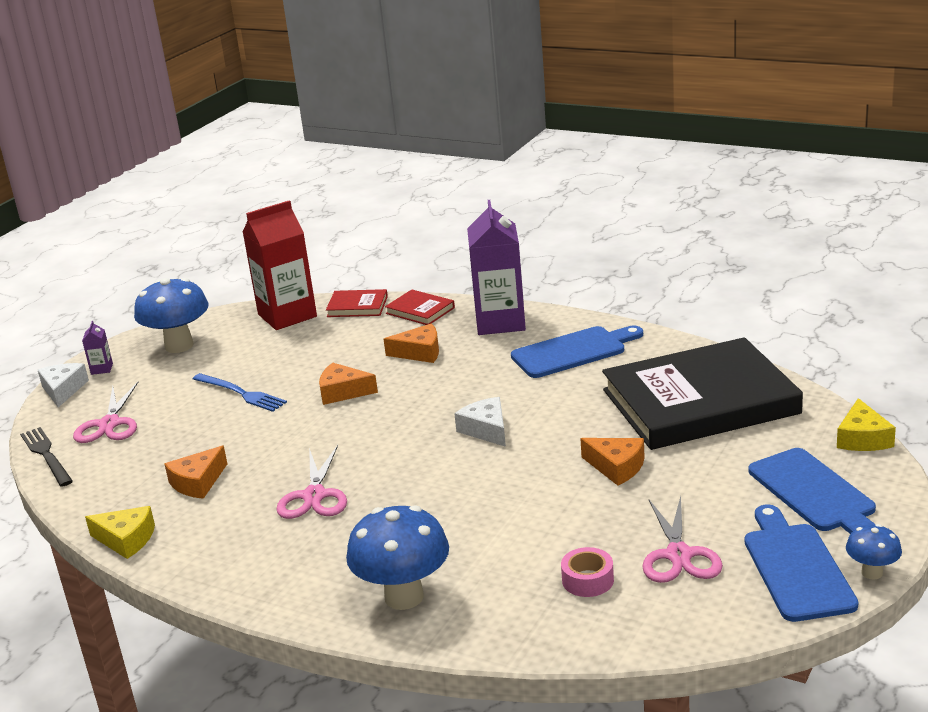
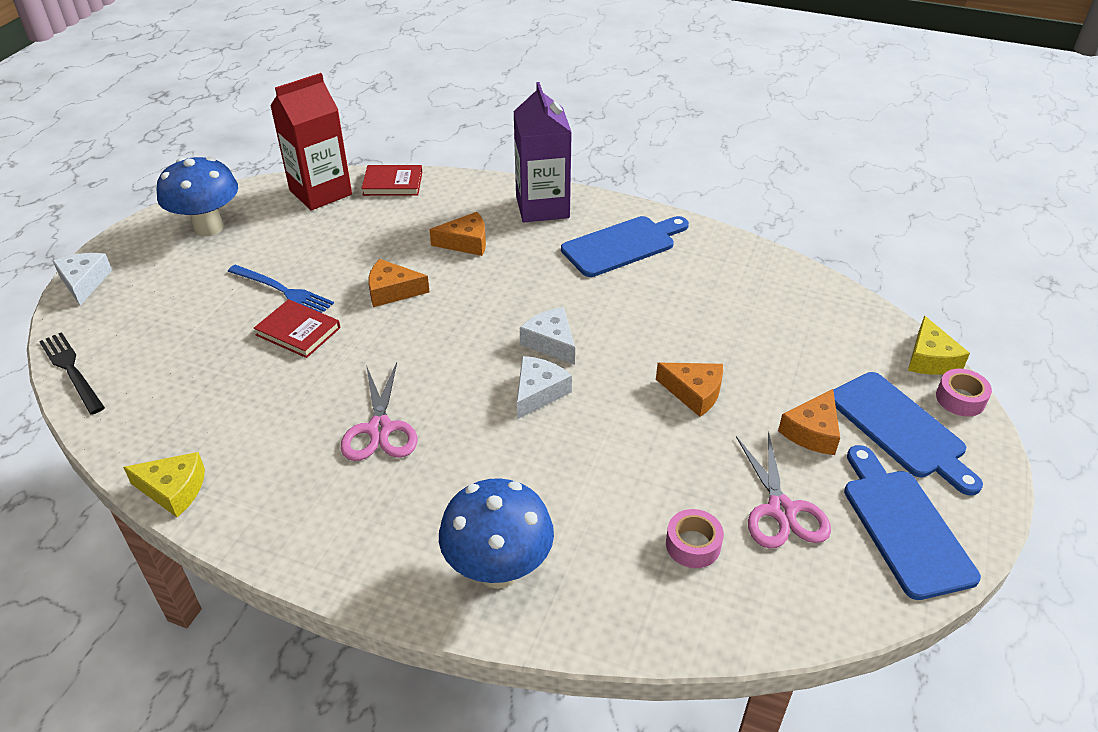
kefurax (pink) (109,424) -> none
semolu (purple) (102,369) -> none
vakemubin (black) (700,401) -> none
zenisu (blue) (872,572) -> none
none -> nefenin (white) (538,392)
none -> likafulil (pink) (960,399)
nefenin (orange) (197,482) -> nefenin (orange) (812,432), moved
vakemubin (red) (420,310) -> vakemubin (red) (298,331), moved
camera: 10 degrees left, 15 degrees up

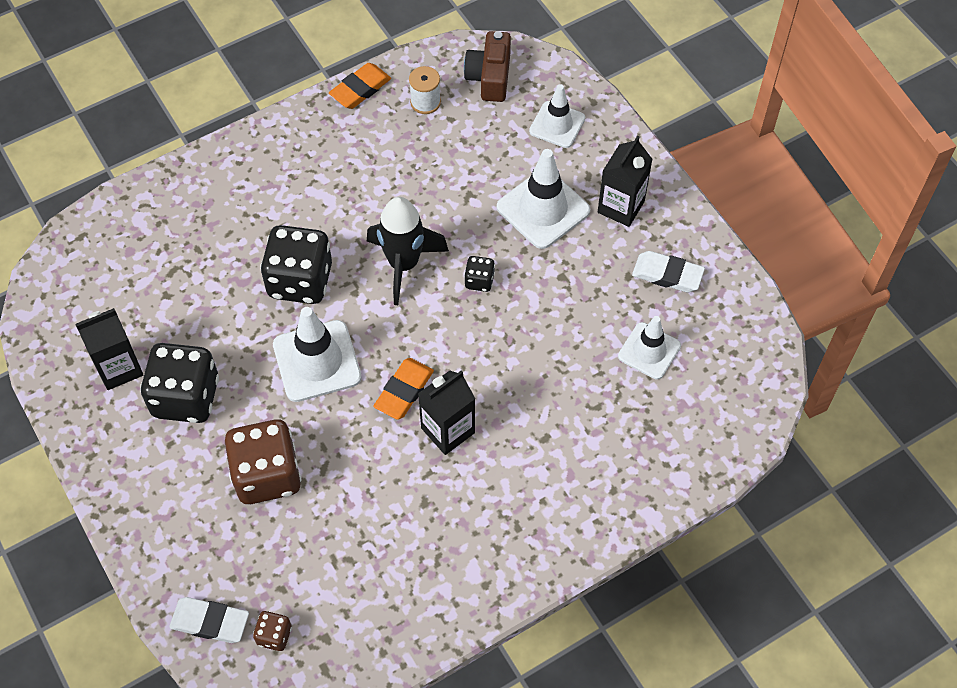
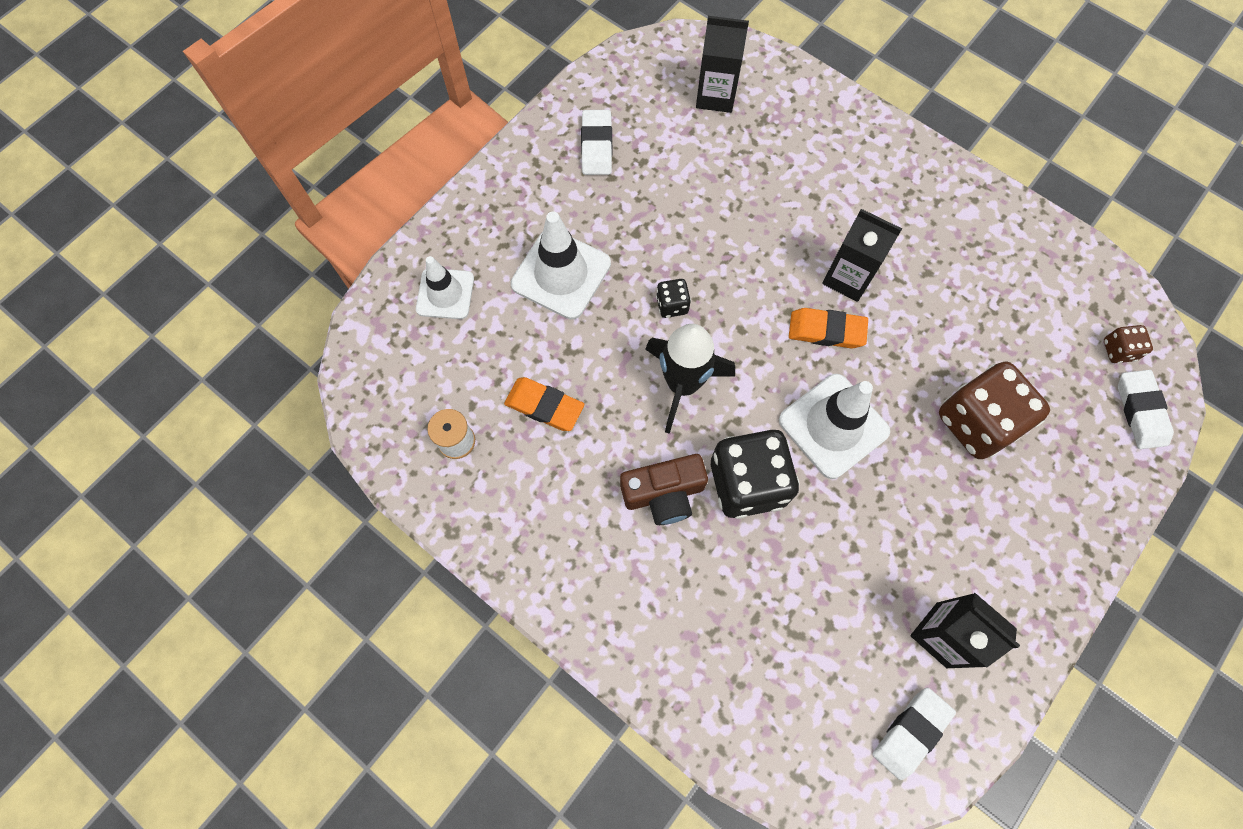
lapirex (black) (186,397) -> none
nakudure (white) (649,351) -> none
none -> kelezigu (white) (911,732)
kelezigu (orange) (360,89) -> kelezigu (orange) (544,406), moved
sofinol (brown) (490,77) -> sofinol (brown) (664,494), moved
semolu (black) (621,207) -> semolu (black) (715,96), moved
camera: 110 degrees left, 10 degrees up

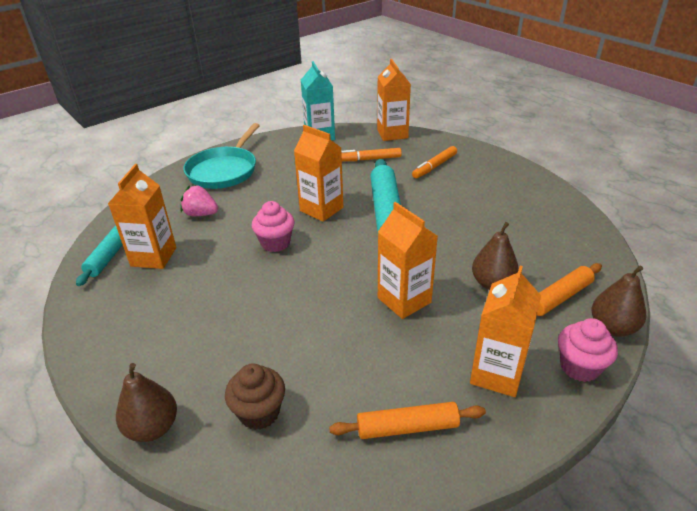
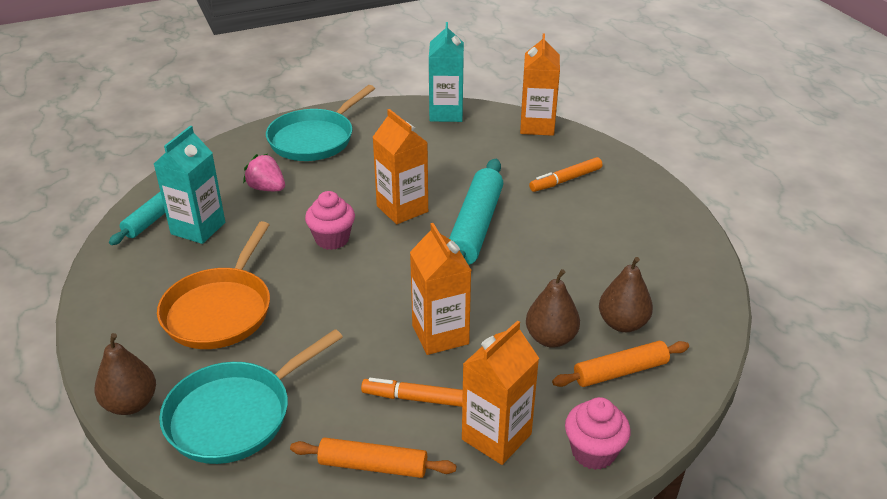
none -> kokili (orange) (220,310)
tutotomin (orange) (369,159) -> tutotomin (orange) (417,399), moved
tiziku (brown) (612,327) -> tiziku (brown) (622,323), moved
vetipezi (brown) (259,413) -> kokili (turquoise) (235,415)
semolu (orange) (153,257) -> semolu (turquoise) (198,228)
camera: 15 degrees right, 0 degrees up

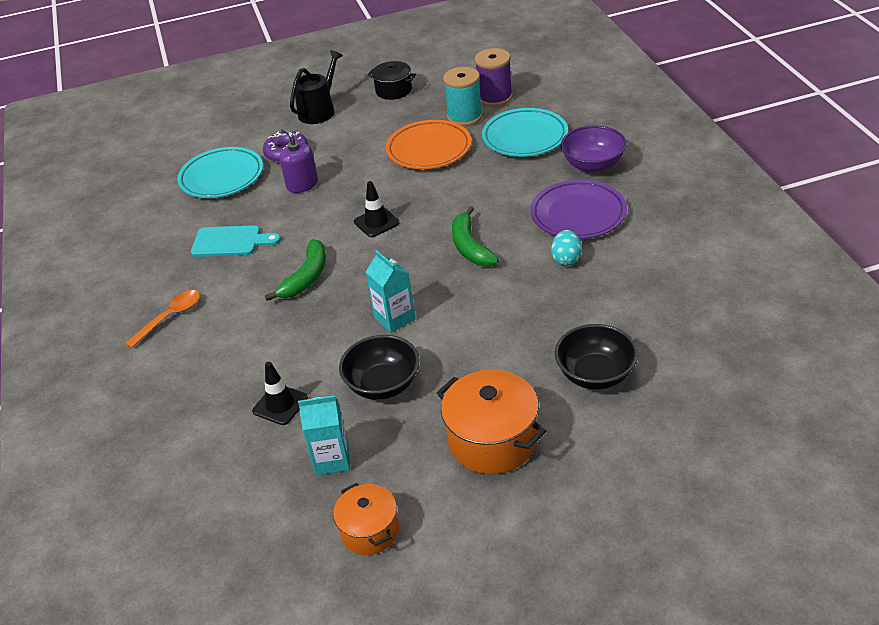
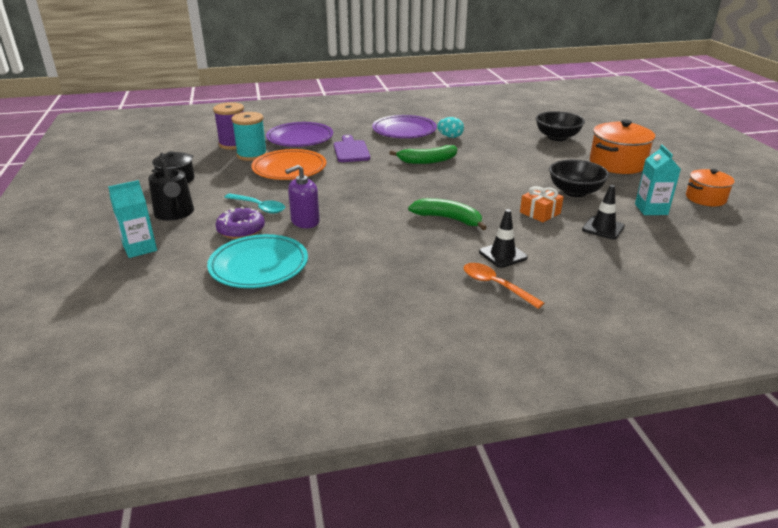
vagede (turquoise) (230,242) -> none
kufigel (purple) (593,165) -> none
none -> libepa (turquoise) (259,207)
none -> vagede (purple) (351,150)
none -> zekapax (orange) (540,213)
nakudure (black) (376,222) -> nakudure (black) (502,255), moved
semolu (turquoise) (394,318) -> semolu (turquoise) (140,248), moved
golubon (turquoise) (525,137) -> golubon (purple) (300,138)
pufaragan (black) (319,111) -> pufaragan (black) (175,213), 150 degrees counterclockwise
camera: 90 degrees left, 10 degrees down

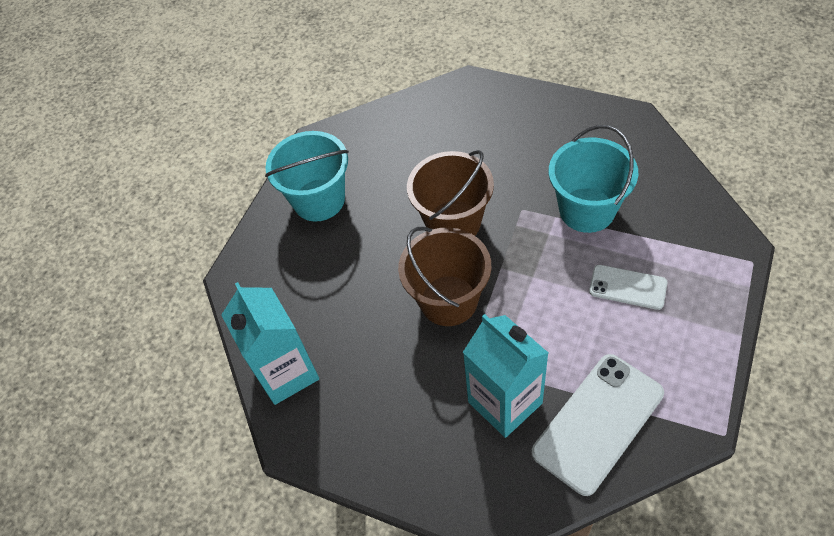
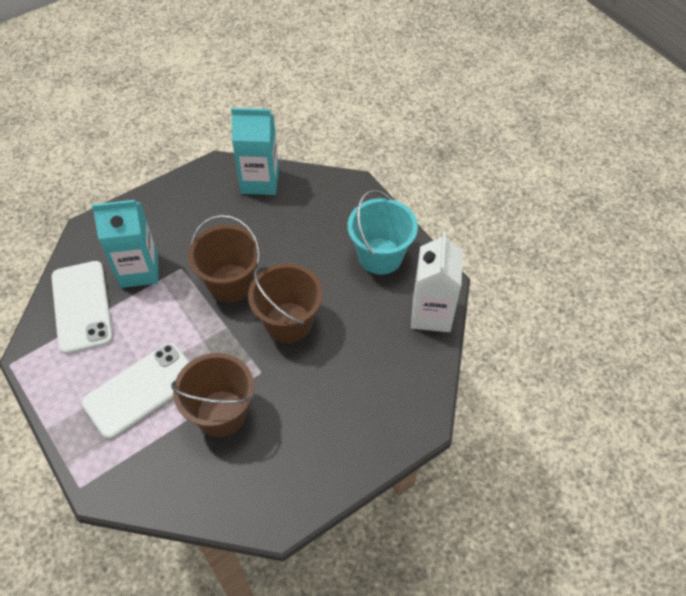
none -> semolu (white) (431,314)
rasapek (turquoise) (587,210) -> rasapek (brown) (221,413)
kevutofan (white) (627,287) -> kevutofan (white) (141,390), x1.76
camera: 115 degrees right, 0 degrees up

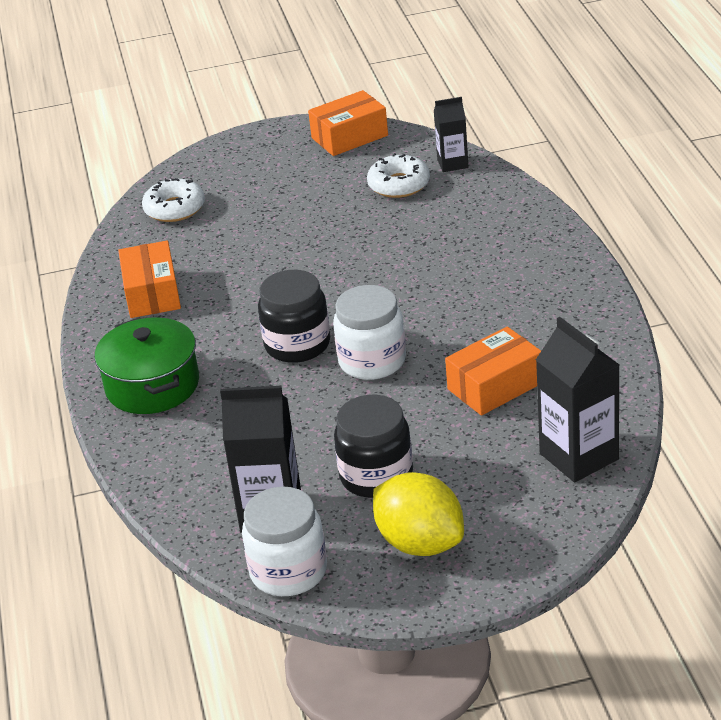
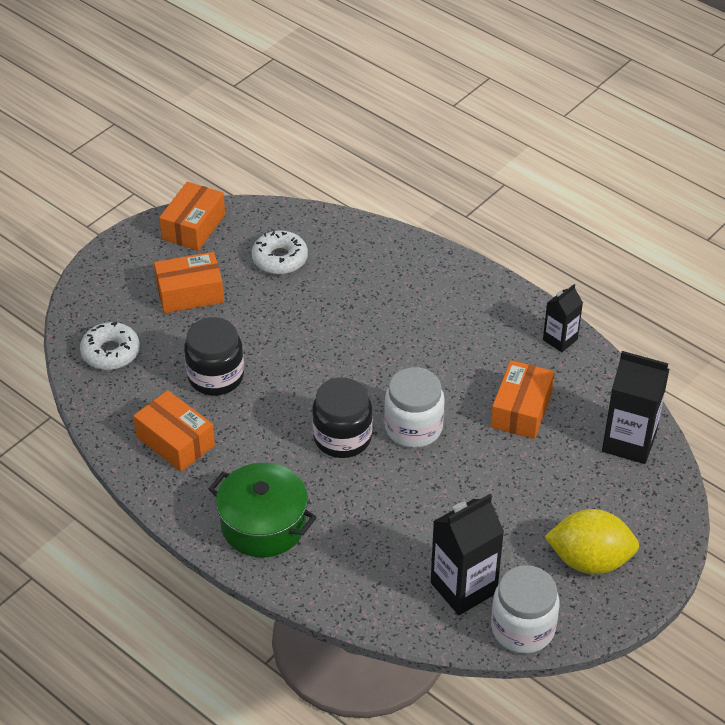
none -> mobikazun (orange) (190,293)
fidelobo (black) (376,476) -> fidelobo (black) (216,376), moved
semolu (black) (452,163) -> semolu (black) (560,339), moved
camera: 40 degrees left, 10 degrees up

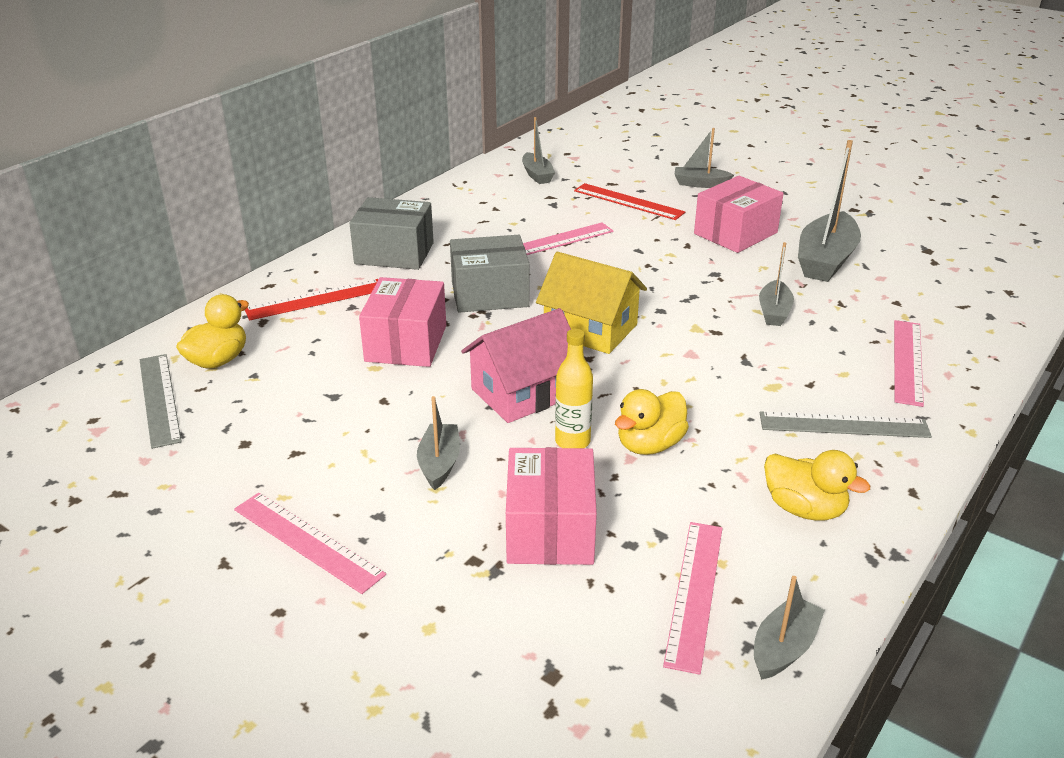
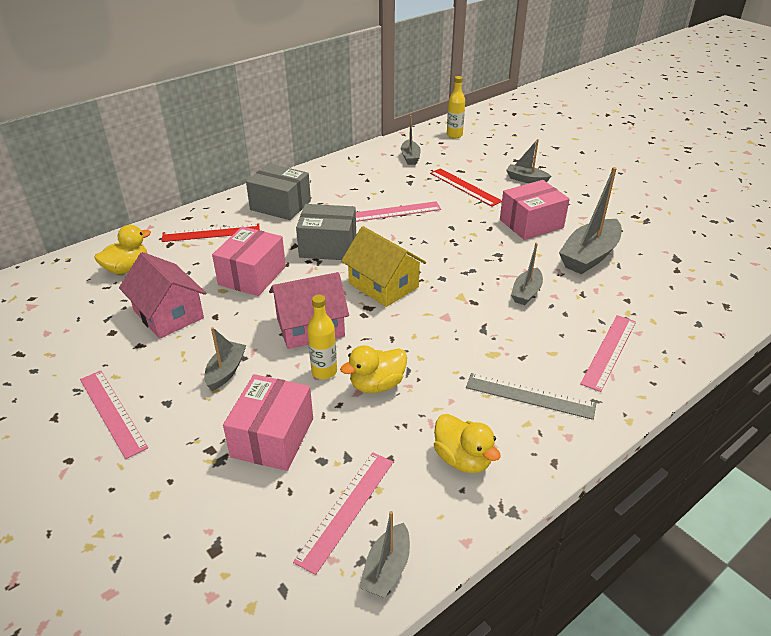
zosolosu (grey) (159,399) -> none
none -> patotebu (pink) (168,314)
none -> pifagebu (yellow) (454,135)
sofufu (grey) (783,648) -> sofufu (grey) (387,568), 150 degrees clockwise
camera: 15 degrees right, 5 degrees up

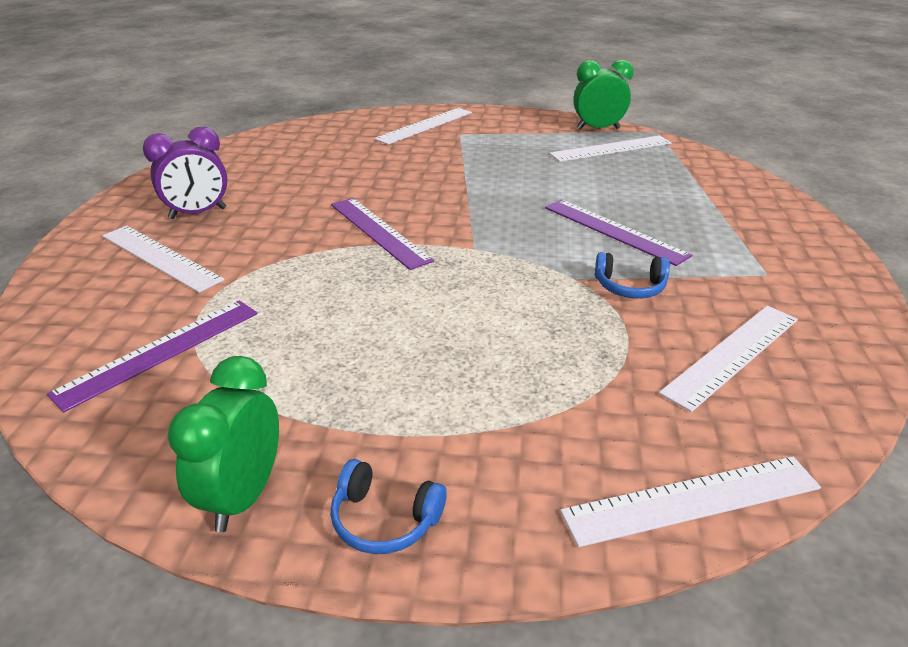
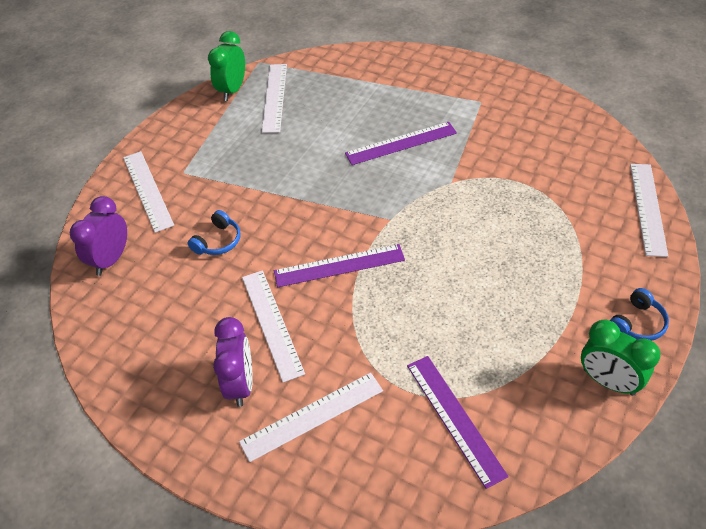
none -> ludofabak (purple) (111,259)
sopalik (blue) (630,287) -> sopalik (blue) (218,241), moved
zosolosu (white) (732,355) -> zosolosu (white) (272,323), moved
camera: 65 degrees left, 15 degrees up

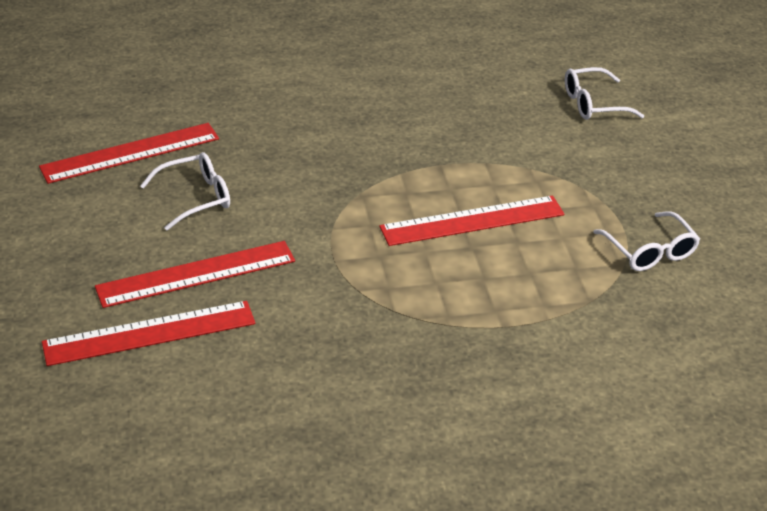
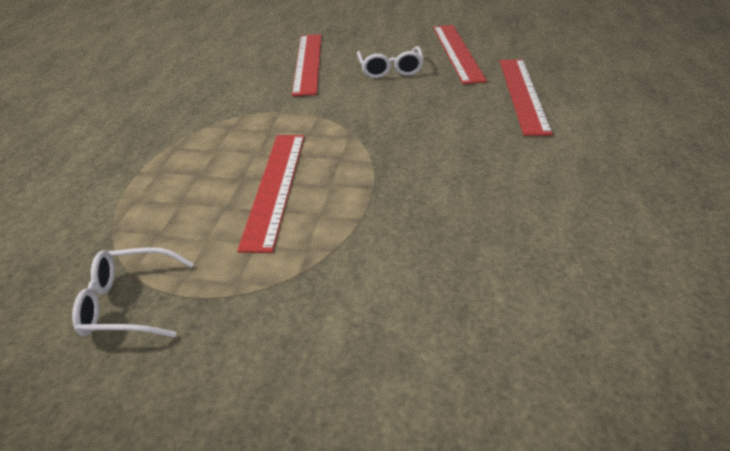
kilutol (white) (594,104) -> none
zosolosu (red) (149,333) -> zosolosu (red) (523,94), moved
camera: 115 degrees right, 0 degrees up

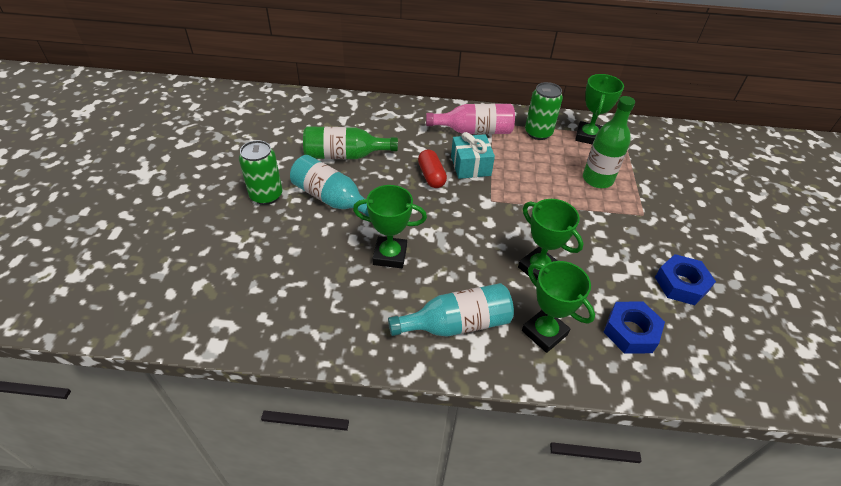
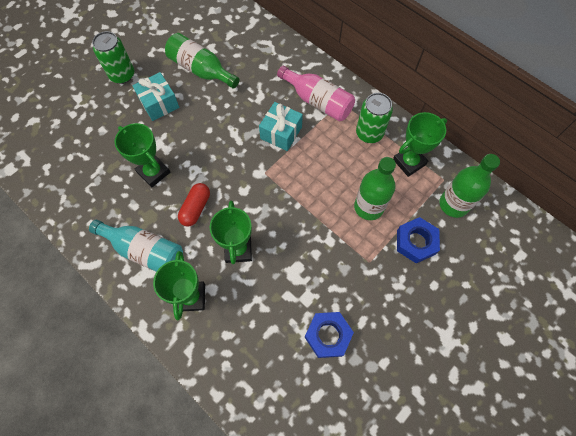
none -> pifagebu (green) (453,204)
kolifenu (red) (431,176) -> kolifenu (red) (196,208), moved
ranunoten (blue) (631,332) -> ranunoten (blue) (416,242), moved
pifagebu (turquoise) (332,199) -> zekapax (turquoise) (159,103)
camera: 40 degrees right, 20 degrees up

